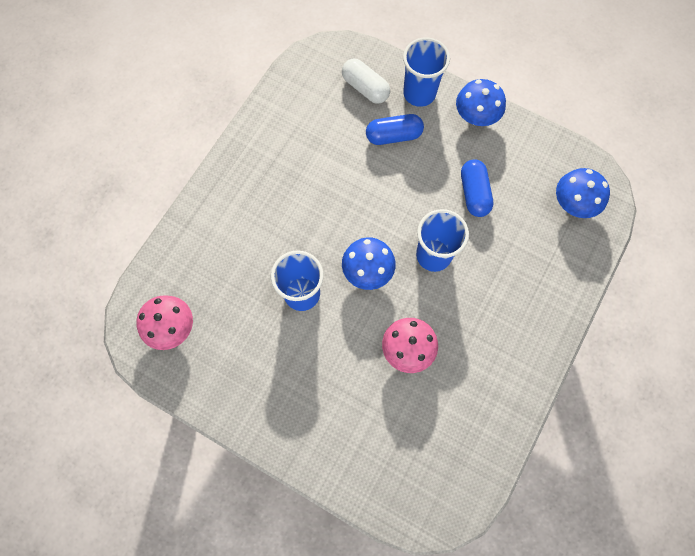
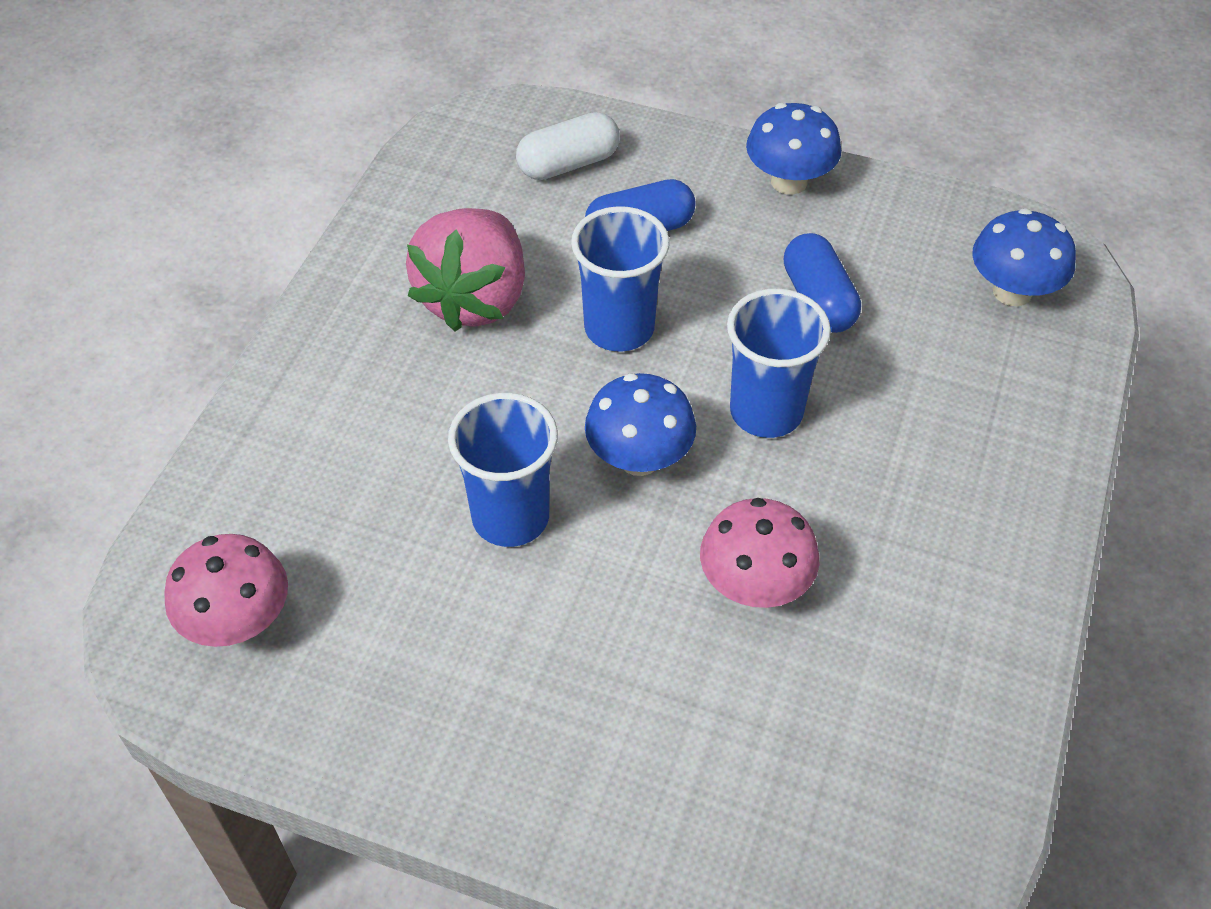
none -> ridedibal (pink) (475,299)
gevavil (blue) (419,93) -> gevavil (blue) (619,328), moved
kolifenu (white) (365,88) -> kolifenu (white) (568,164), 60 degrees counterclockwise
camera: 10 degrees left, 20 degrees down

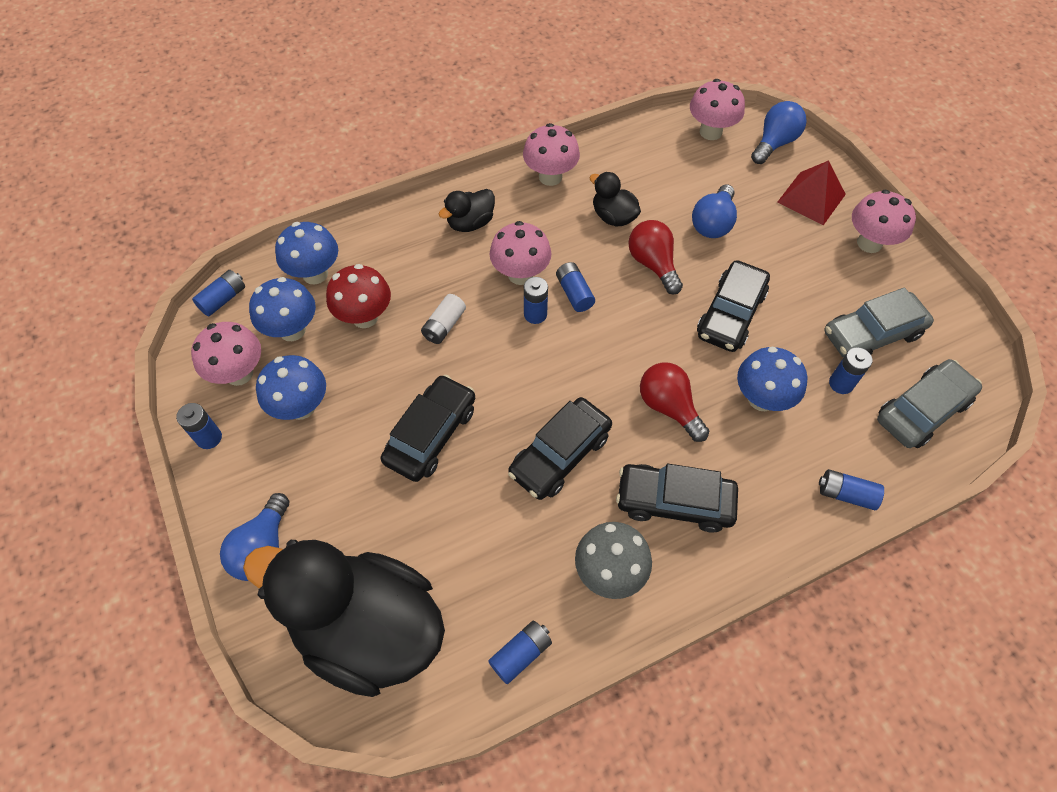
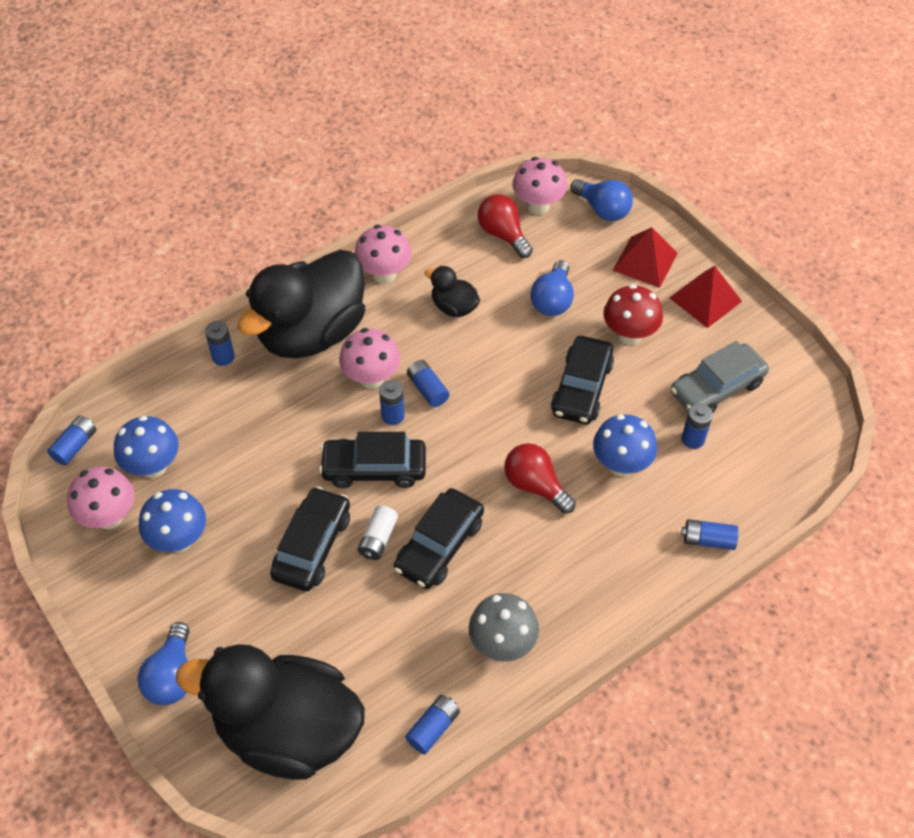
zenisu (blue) (315,274) -> none
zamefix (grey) (922,410) -> none
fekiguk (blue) (209,438) -> fekiguk (blue) (223,357), moved
zenisu (red) (365,317) -> zenisu (red) (629,335), moved
fekiguk (white) (444,325) -> fekiguk (white) (378,539), moved
zamefix (black) (674,502) -> zamefix (black) (374,468), moved
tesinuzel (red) (653,264) -> tesinuzel (red) (503,235), moved
zenisu (pink) (869,243) -> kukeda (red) (705,299)
tesinuzel (blue) (774,143) -> tesinuzel (blue) (602,210), 105 degrees clockwise
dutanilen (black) (470,223) -> dutanilen (black) (312,333), x2.33
camera: 10 degrees left, 5 degrees down

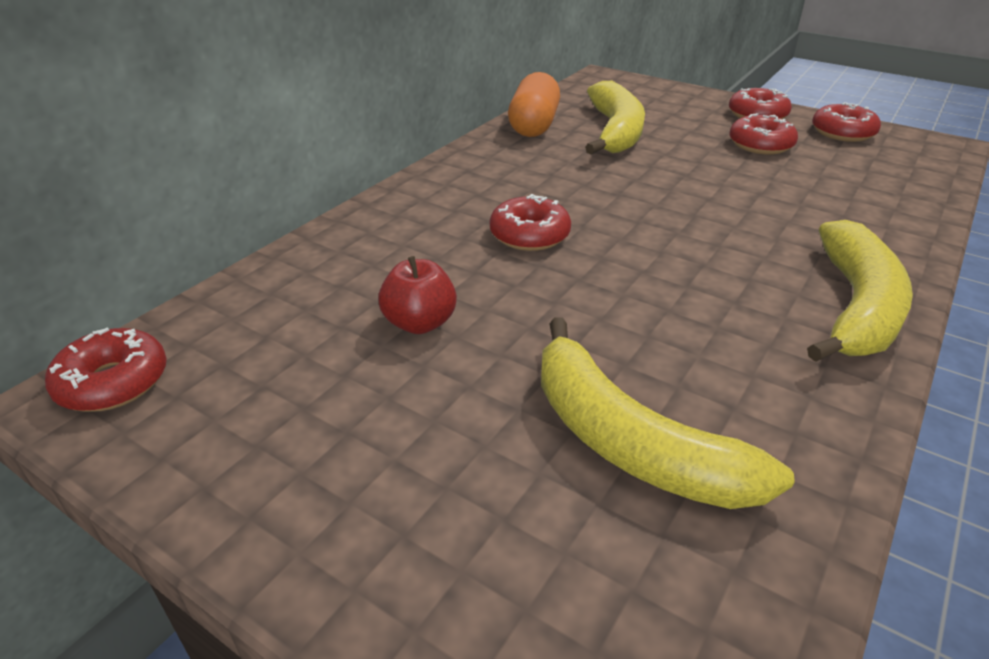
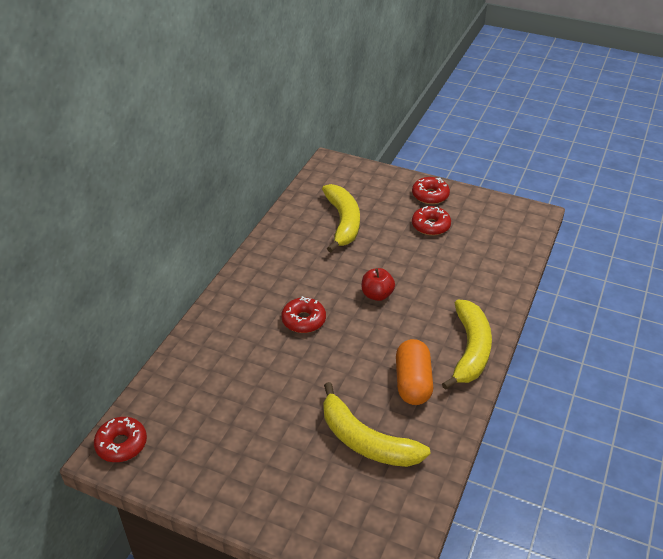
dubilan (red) (842,133) -> none
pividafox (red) (420,323) -> pividafox (red) (377,295), moved
kolifenu (orange) (534,125) -> kolifenu (orange) (413,382), moved
camera: 10 degrees left, 5 degrees up

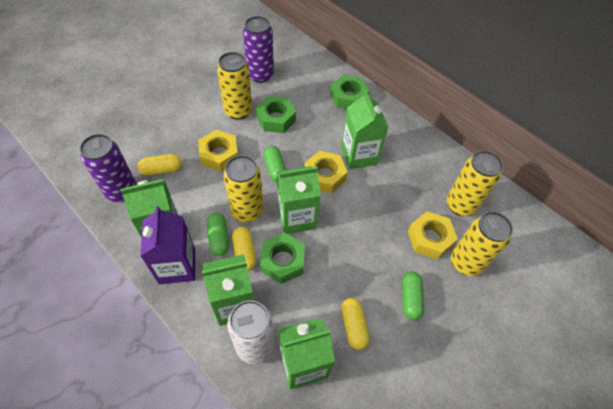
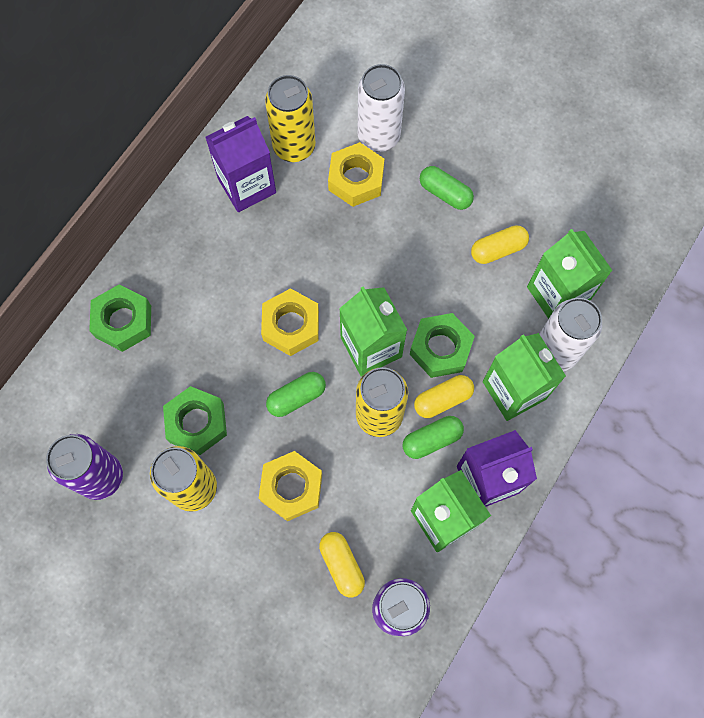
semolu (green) (359,155) -> none
none -> semolu (purple) (247,186)
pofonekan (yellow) (465,262) -> pofonekan (white) (378,137)
kolifenu (green) (410,299) -> kolifenu (green) (445,193), 45 degrees clockwise
camera: 100 degrees left, 15 degrees up

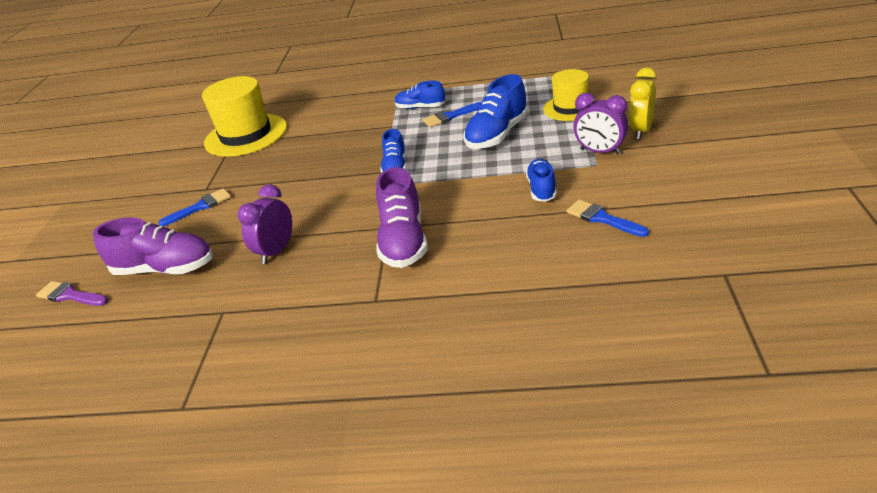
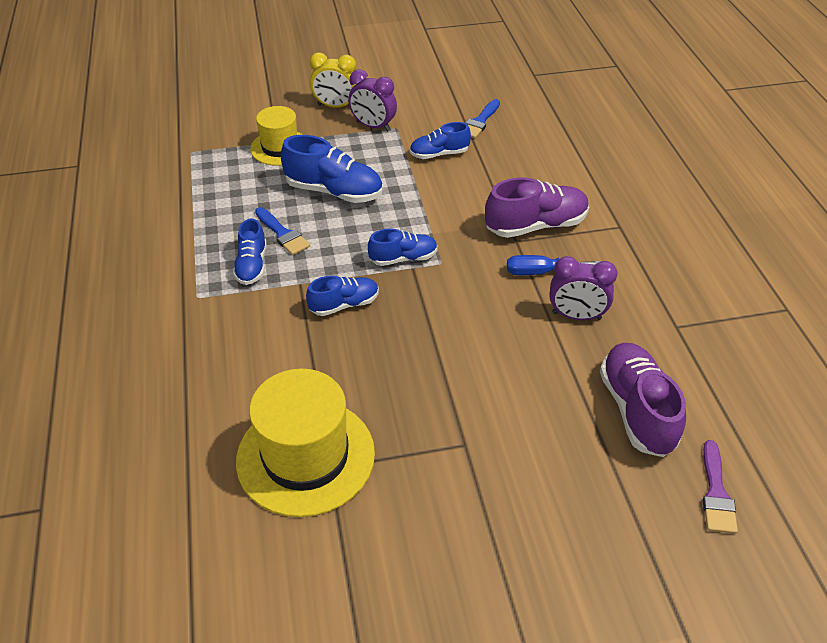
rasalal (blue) (200,207) -> none
none -> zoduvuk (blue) (344,304)
none -> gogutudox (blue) (540,272)
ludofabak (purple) (600,151) -> ludofabak (purple) (373,126), 105 degrees clockwise
camera: 110 degrees left, 10 degrees up

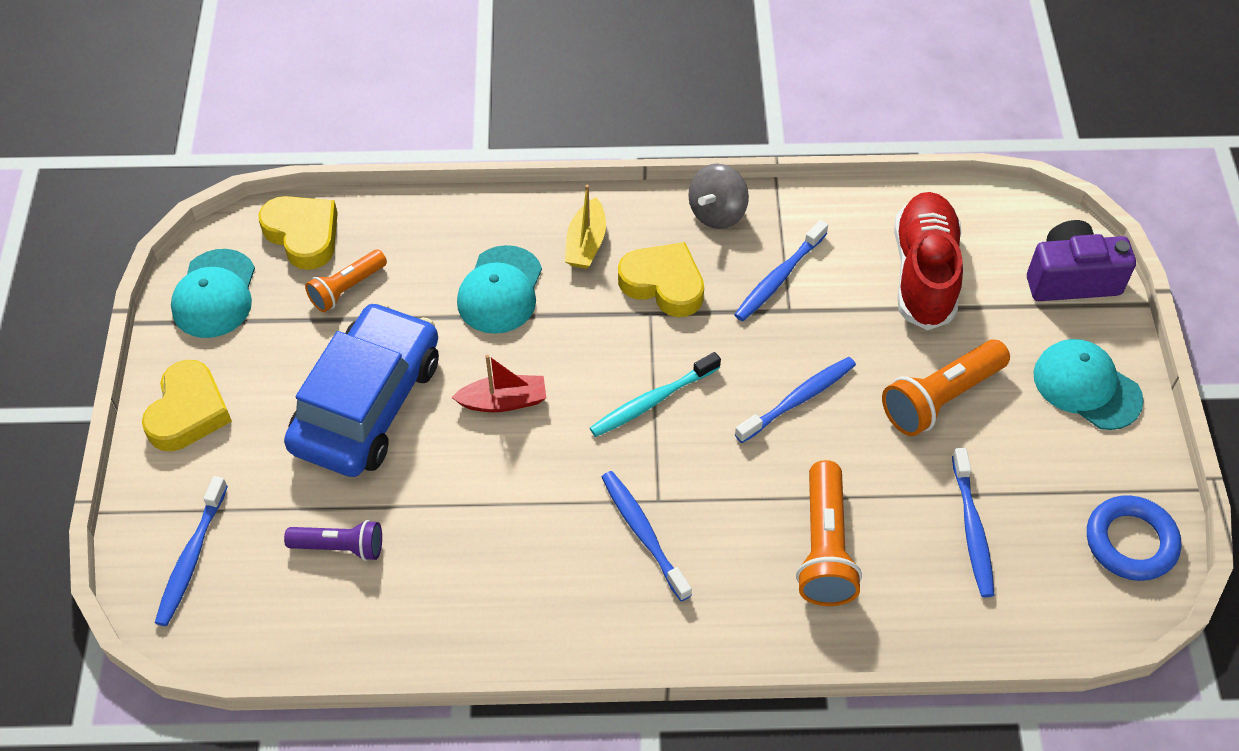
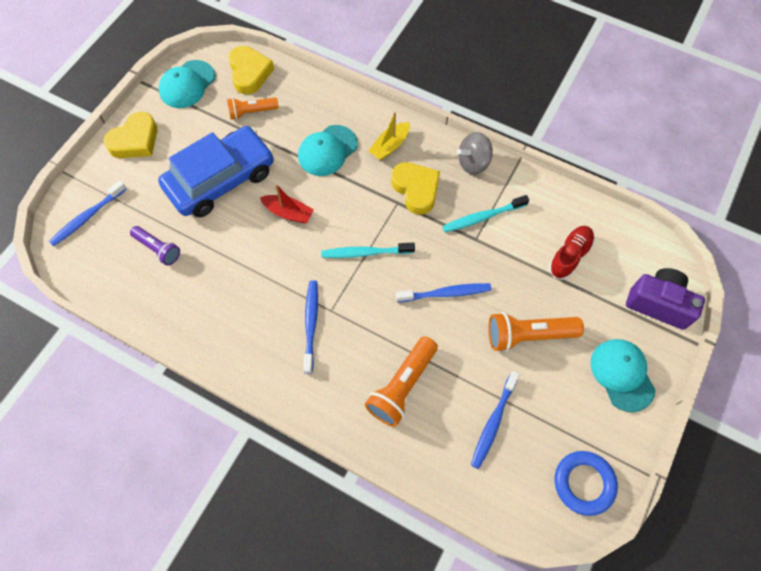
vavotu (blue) (779,278) -> vavotu (turquoise) (482,217)
zoduvuk (red) (924,273) -> zoduvuk (red) (569,256), x0.63
camera: 30 degrees right, 10 degrees up

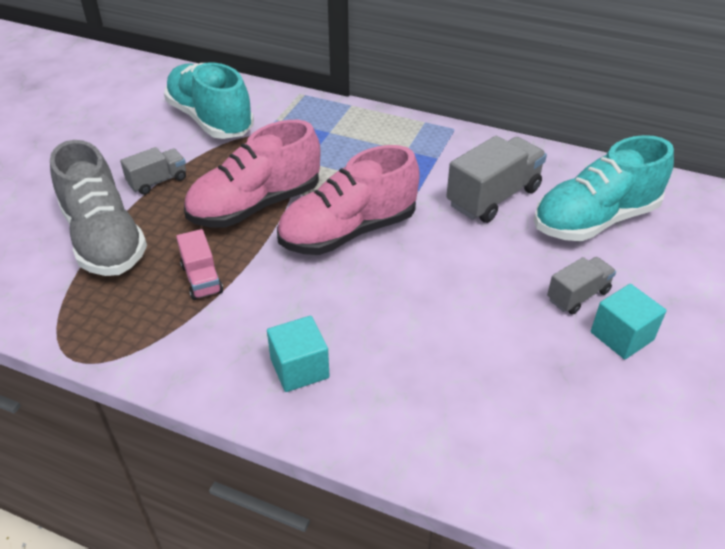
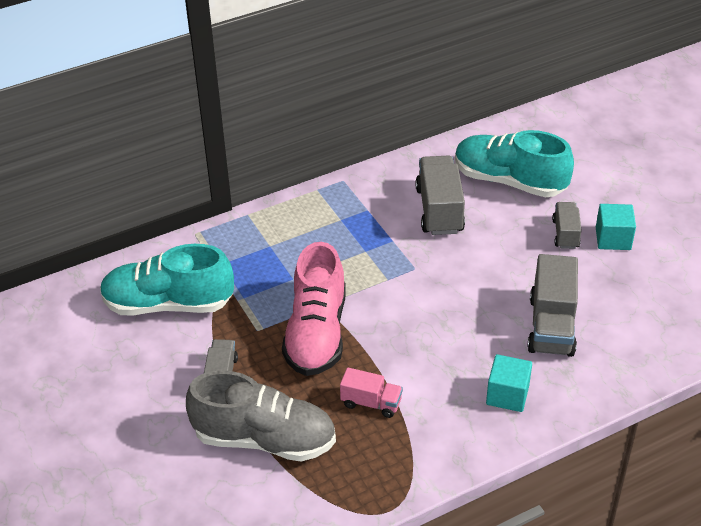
zoduvuk (pink) (348,231) -> none
none -> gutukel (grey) (551,326)
zoduvuk (turquoise) (595,220) -> zoduvuk (turquoise) (509,181), 105 degrees clockwise
camera: 50 degrees left, 0 degrees up

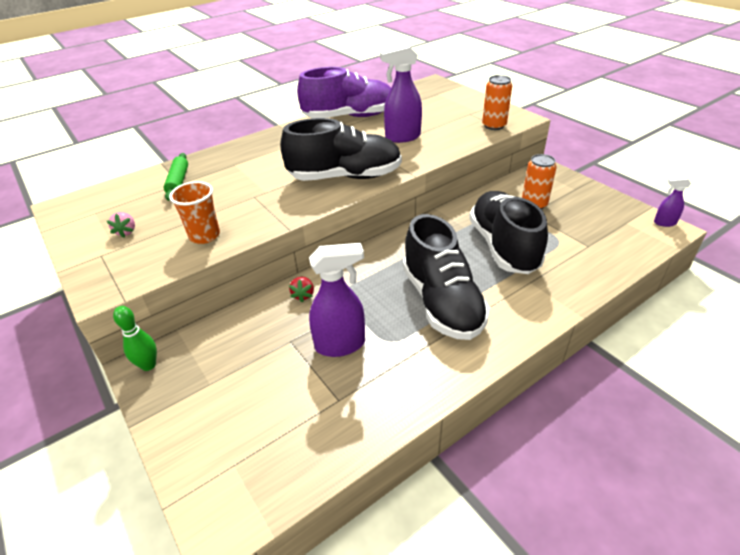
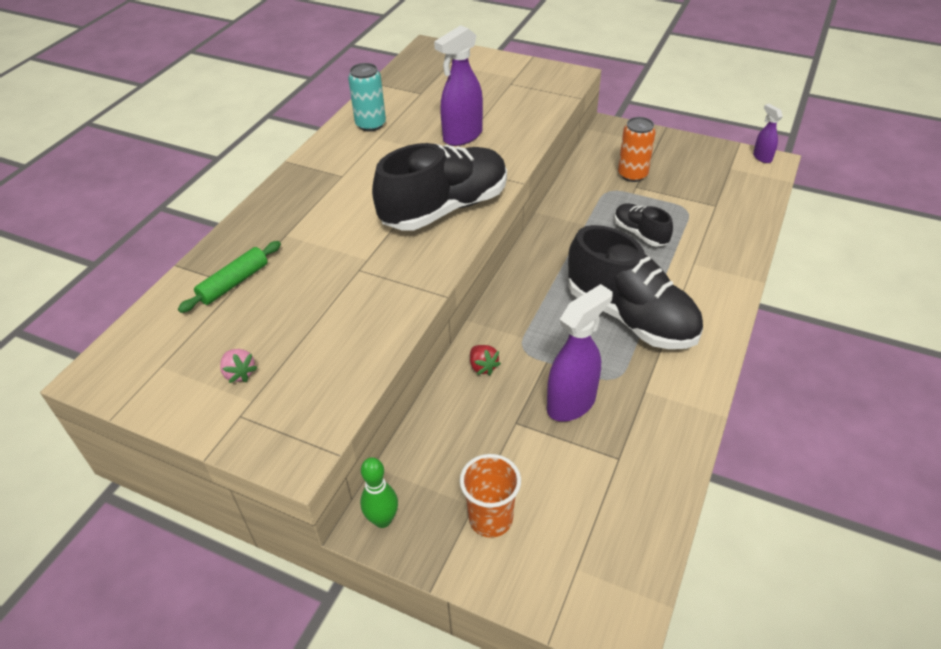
pofonekan (orange) (494,125) -> none
gevavil (orange) (204,236) -> gevavil (orange) (490,519), moved
zoduvuk (purple) (350,117) -> pofonekan (turquoise) (370,124)
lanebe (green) (178,182) -> lanebe (green) (234,283), 75 degrees clockwise
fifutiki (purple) (664,223) -> fifutiki (purple) (762,157), 90 degrees clockwise
zoduvuk (black) (503,246) -> zoduvuk (black) (640,233), x0.50
camera: 30 degrees left, 5 degrees up

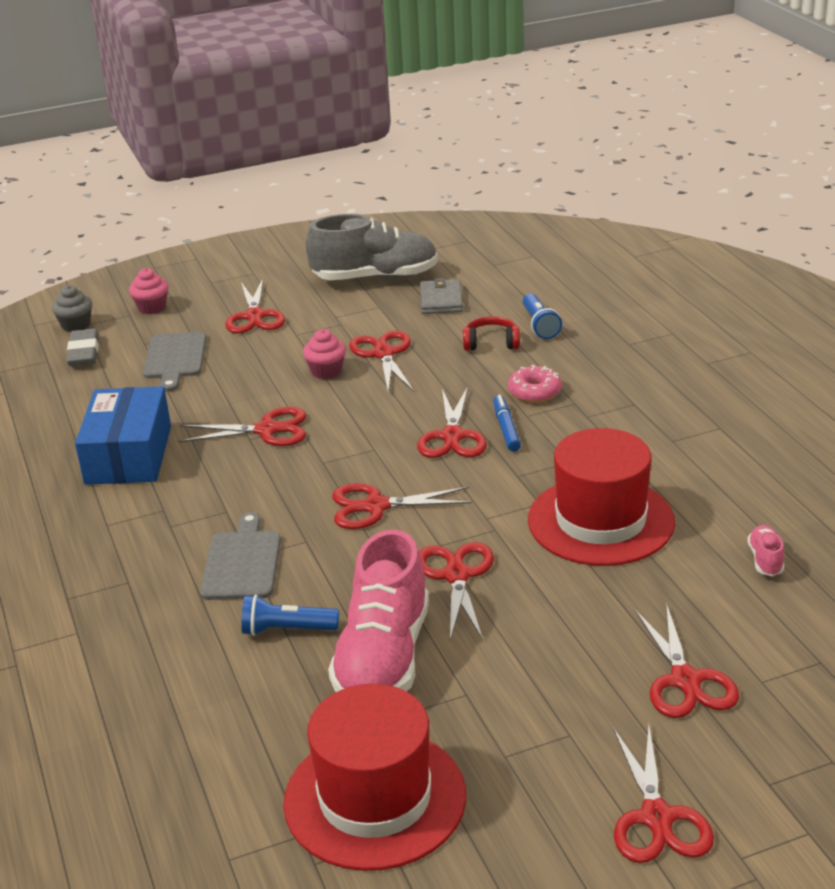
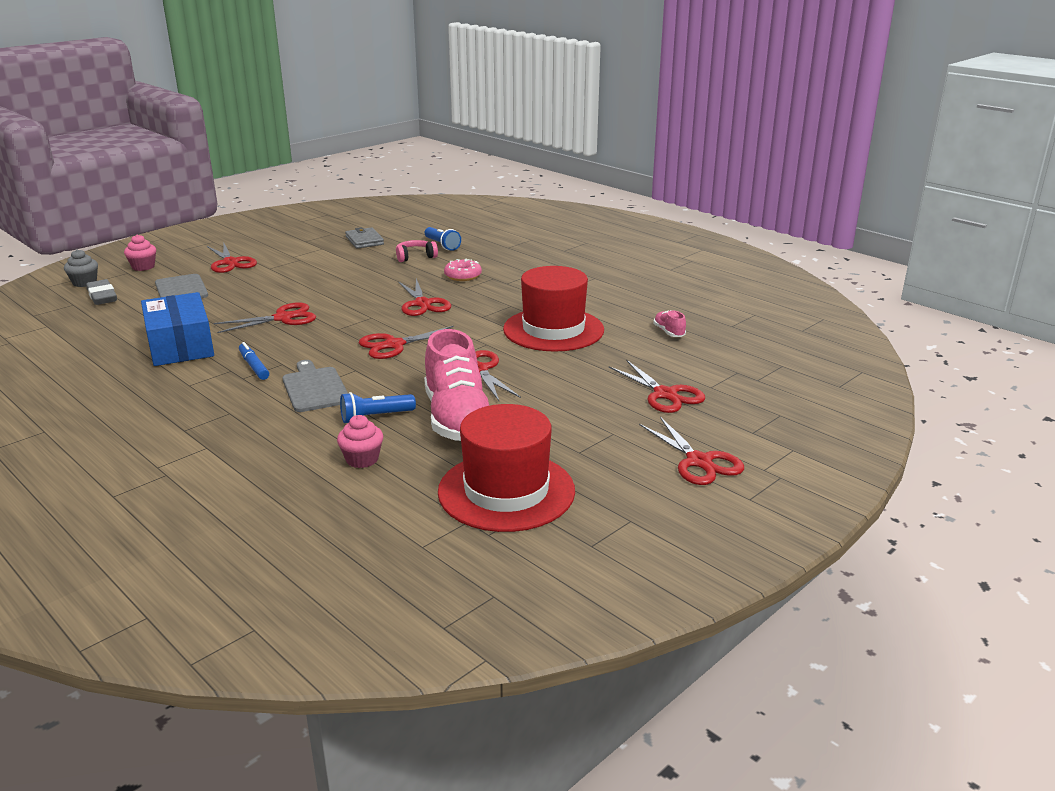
zoduvuk (grey) (375,278) -> none
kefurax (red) (383,354) -> none
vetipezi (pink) (326,371) -> vetipezi (pink) (362,459), moved
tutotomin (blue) (506,429) -> tutotomin (blue) (254,366), moved
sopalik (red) (491,343) -> sopalik (pink) (415,257)
camera: 25 degrees left, 5 degrees down

